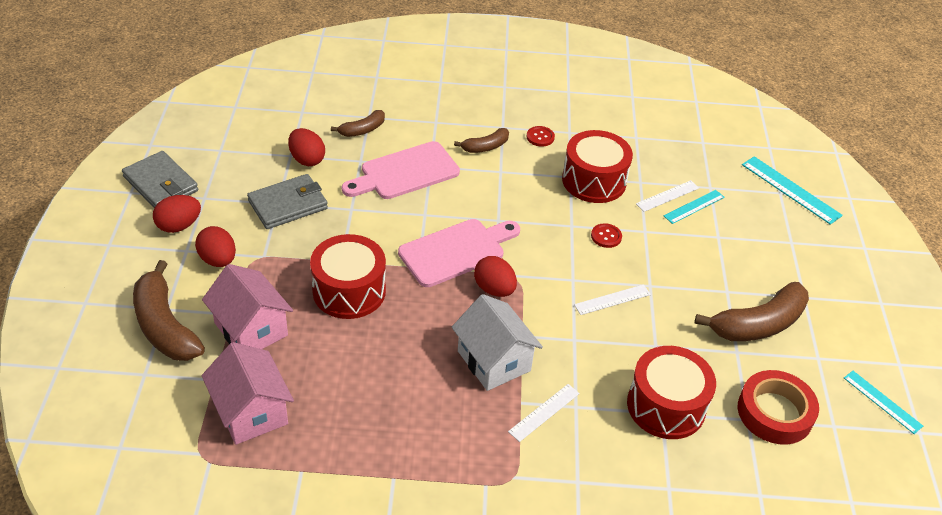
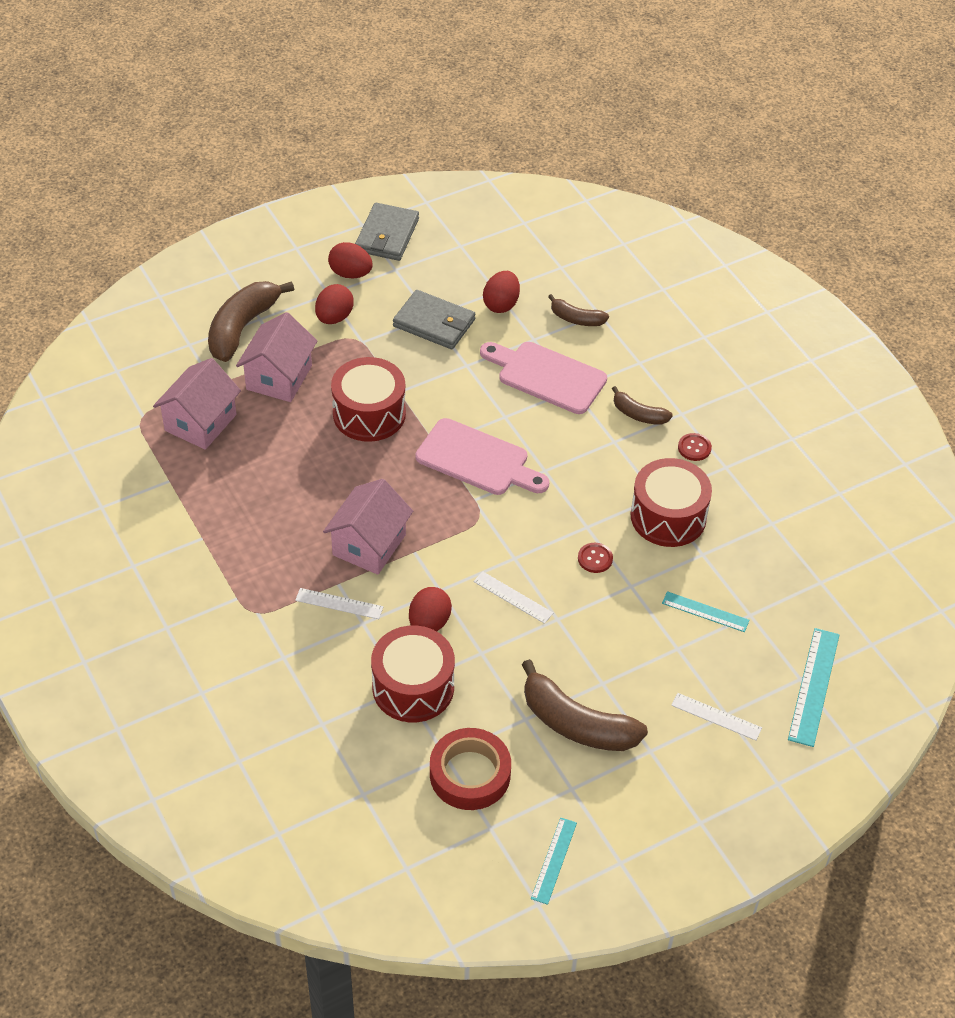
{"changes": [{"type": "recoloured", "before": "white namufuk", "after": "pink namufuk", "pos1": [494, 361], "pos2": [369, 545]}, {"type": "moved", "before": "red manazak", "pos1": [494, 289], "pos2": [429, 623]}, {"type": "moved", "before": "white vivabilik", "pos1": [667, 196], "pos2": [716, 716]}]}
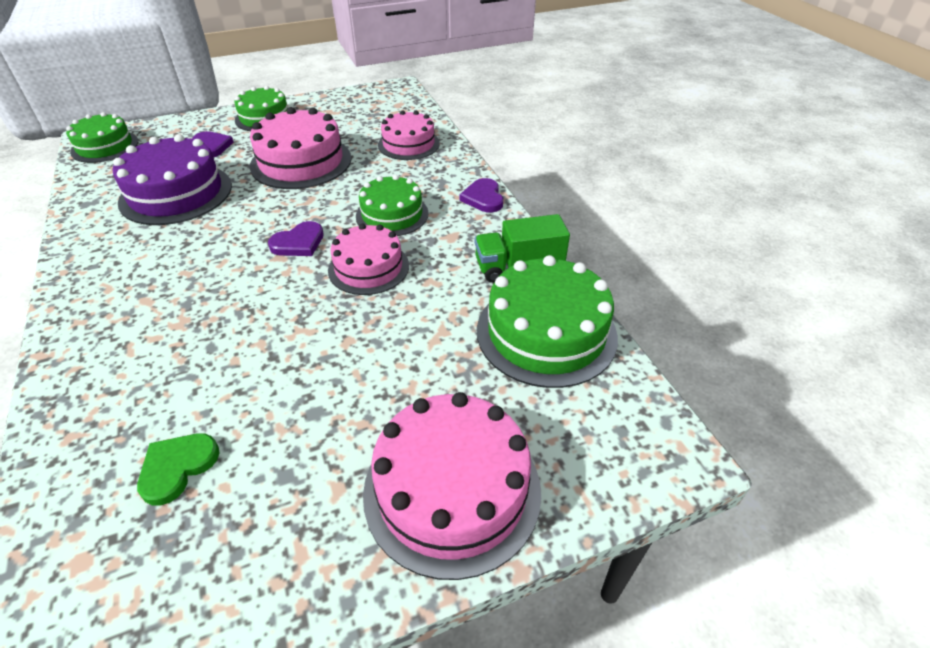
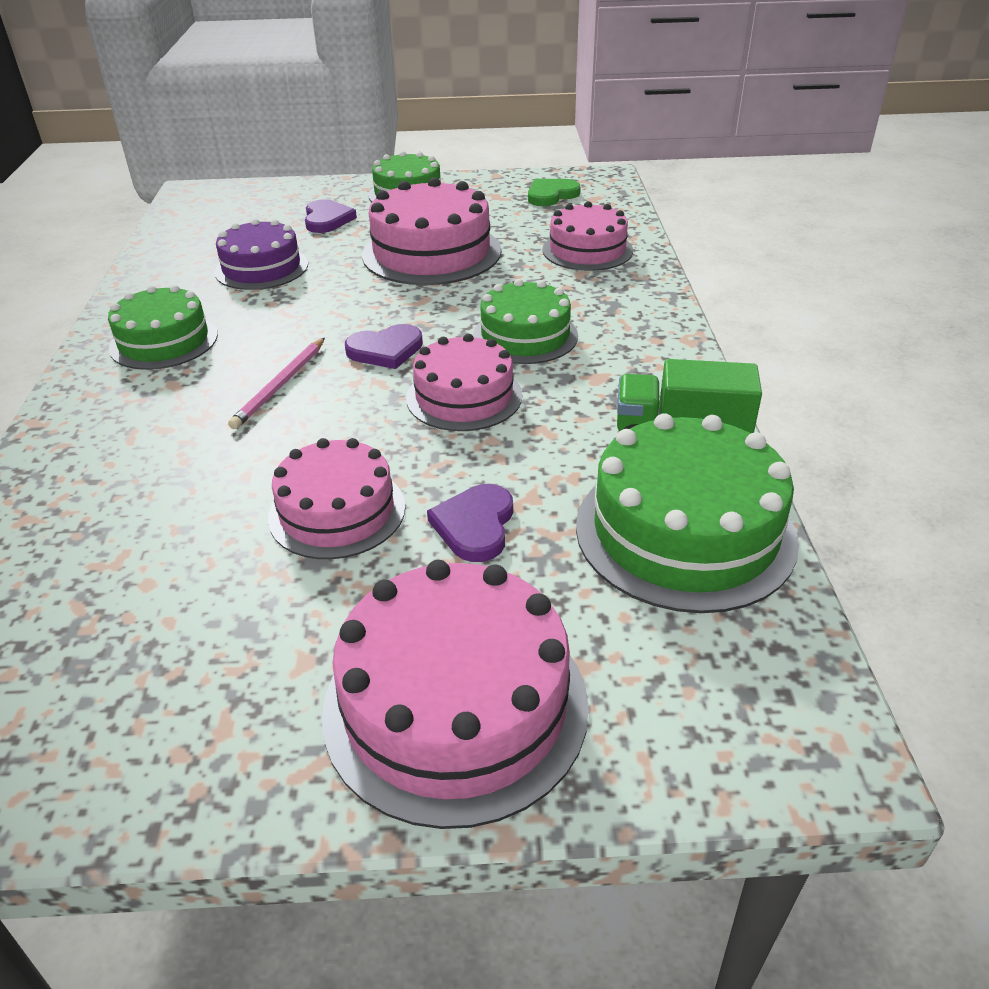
{"changes": [{"type": "moved", "before": "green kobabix", "pos1": [105, 146], "pos2": [164, 341]}, {"type": "resized", "before": "purple kobabix", "pos1": [176, 193], "pos2": [261, 268], "scale": 0.65}, {"type": "added", "after": "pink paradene", "pos2": [281, 385]}, {"type": "added", "after": "pink kobabix", "pos2": [337, 511]}, {"type": "moved", "before": "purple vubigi", "pos1": [483, 198], "pos2": [475, 525]}, {"type": "moved", "before": "green vubigi", "pos1": [177, 467], "pos2": [551, 195]}]}
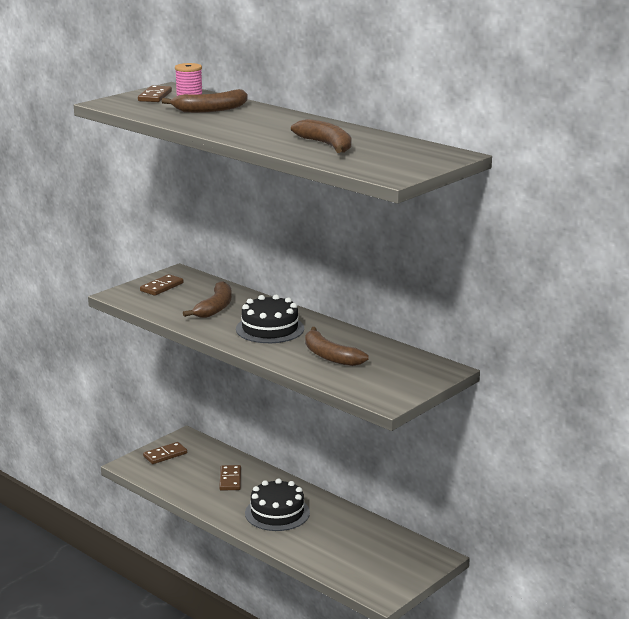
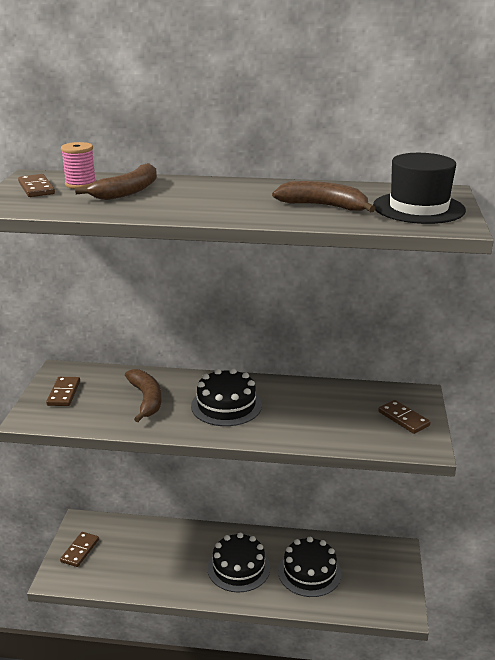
{"changes": [{"type": "added", "after": "black kobabix", "pos2": [309, 572]}, {"type": "added", "after": "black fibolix", "pos2": [418, 208]}, {"type": "moved", "before": "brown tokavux", "pos1": [230, 480], "pos2": [403, 419]}, {"type": "removed", "before": "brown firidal", "pos1": [329, 356]}]}
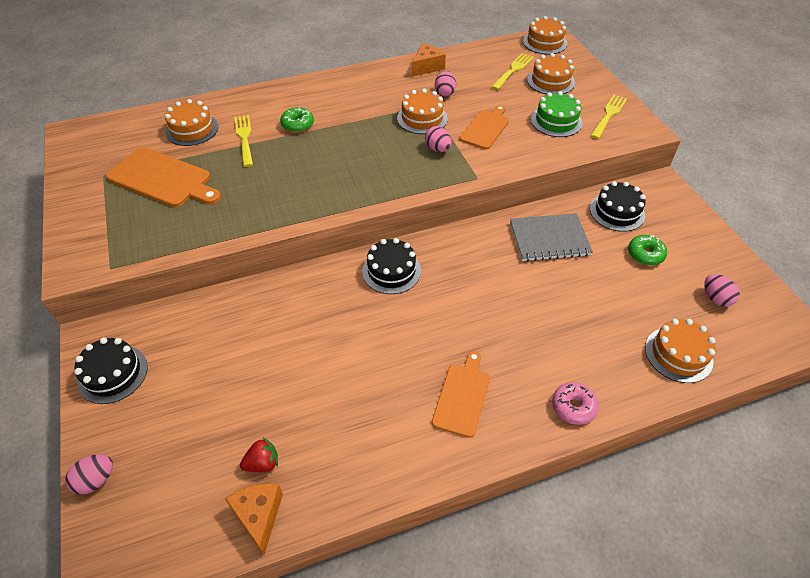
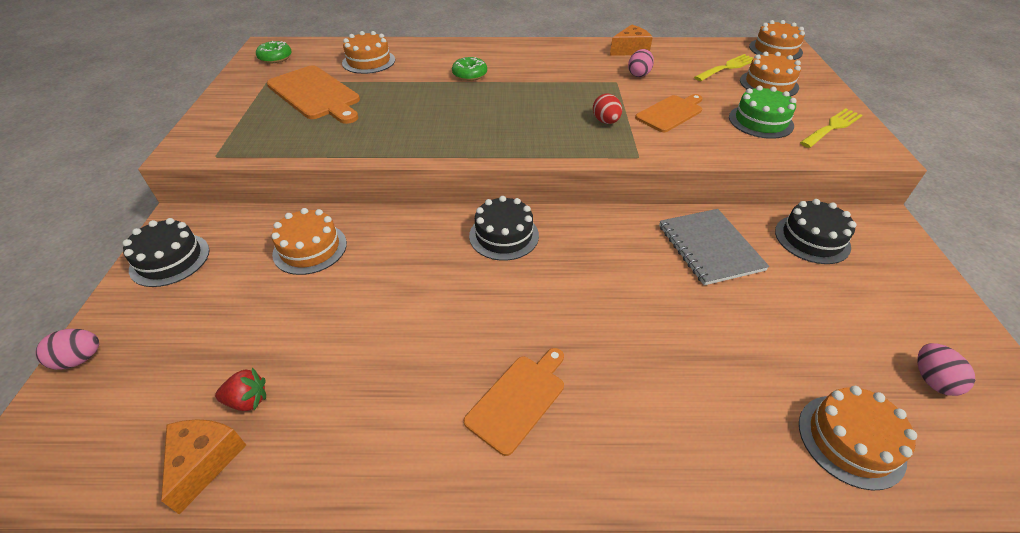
{"changes": [{"type": "moved", "before": "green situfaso", "pos1": [645, 254], "pos2": [275, 58]}, {"type": "moved", "before": "orange kobabix", "pos1": [422, 118], "pos2": [310, 248]}, {"type": "recoloured", "before": "pink manazak", "after": "red manazak", "pos1": [437, 149], "pos2": [605, 121]}, {"type": "turned", "before": "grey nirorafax", "pos1": [549, 239], "pos2": [709, 248], "turn": 60}, {"type": "removed", "before": "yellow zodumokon", "pos1": [244, 138]}, {"type": "removed", "before": "pink situfaso", "pos1": [573, 407]}]}
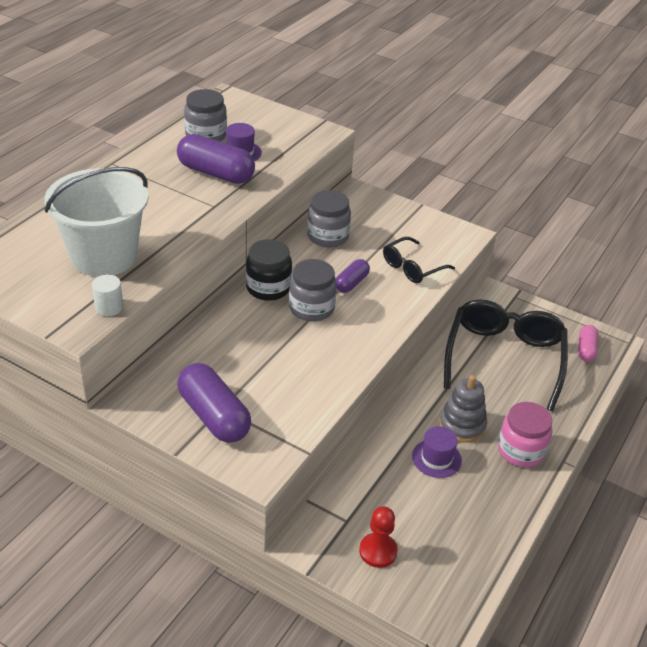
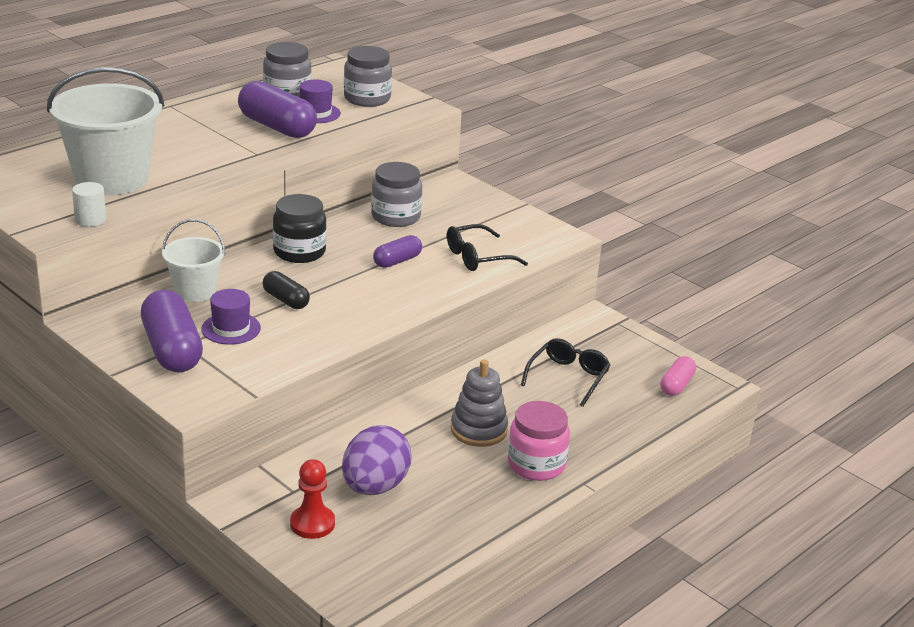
{"changes": [{"type": "added", "after": "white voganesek", "pos2": [195, 291]}, {"type": "moved", "before": "purple fibolix", "pos1": [436, 458], "pos2": [231, 328]}, {"type": "added", "after": "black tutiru", "pos2": [286, 300]}, {"type": "added", "after": "purple manazak", "pos2": [375, 487]}, {"type": "moved", "before": "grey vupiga", "pos1": [311, 308], "pos2": [367, 99]}, {"type": "resized", "before": "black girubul", "pos1": [504, 358], "pos2": [568, 377], "scale": 0.52}]}
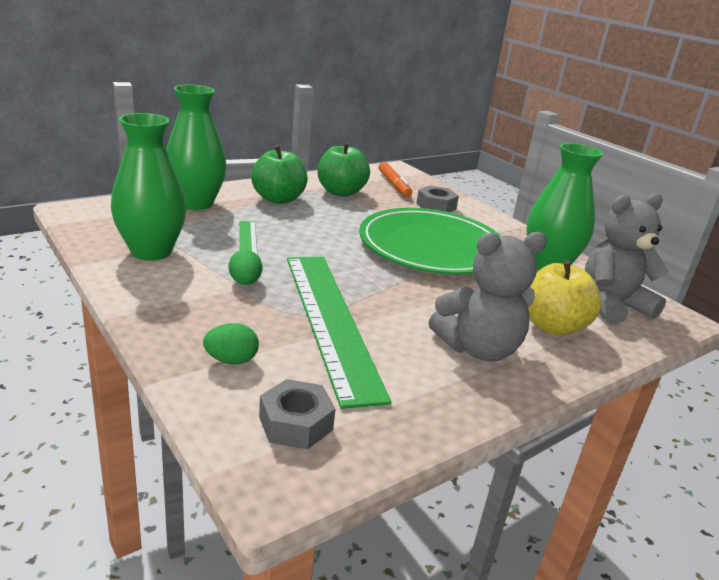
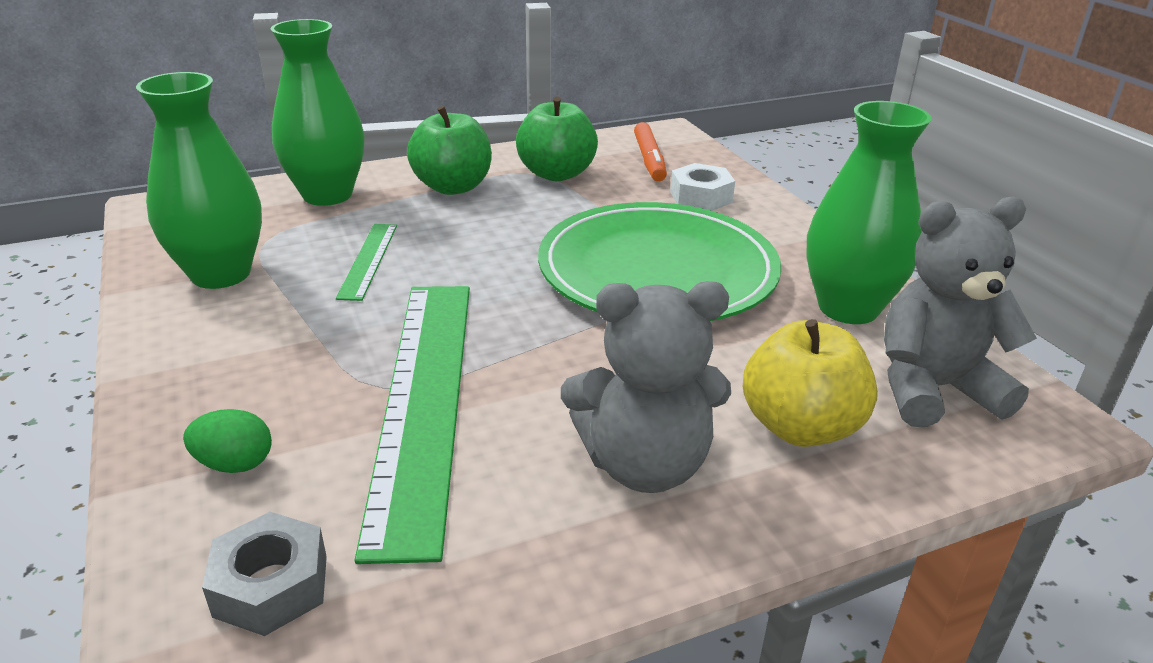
{"changes": [{"type": "recoloured", "before": "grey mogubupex", "after": "white mogubupex", "pos1": [436, 206], "pos2": [701, 197]}, {"type": "removed", "before": "green manazak", "pos1": [245, 282]}]}
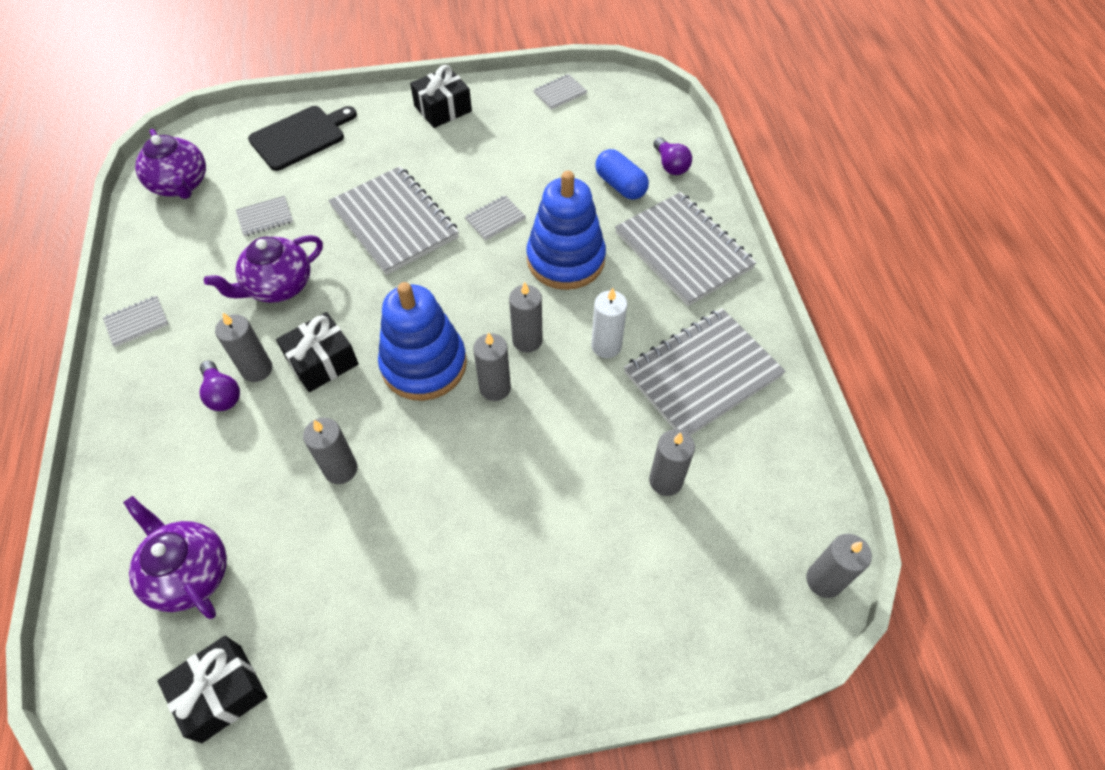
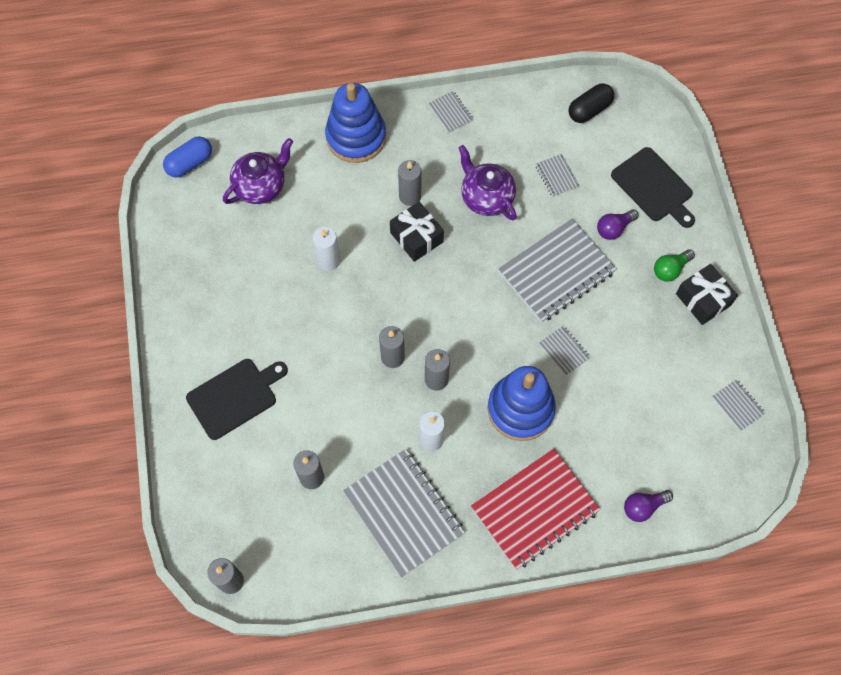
{"changes": [{"type": "moved", "before": "blue tutiru", "pos1": [620, 185], "pos2": [190, 163]}, {"type": "added", "after": "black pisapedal", "pos2": [235, 397]}, {"type": "recoloured", "before": "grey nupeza", "after": "white nupeza", "pos1": [341, 469], "pos2": [328, 261]}, {"type": "moved", "before": "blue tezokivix", "pos1": [424, 364], "pos2": [356, 137]}, {"type": "recoloured", "before": "grey nirorafax", "after": "red nirorafax", "pos1": [683, 251], "pos2": [534, 509]}, {"type": "replaced", "before": "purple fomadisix", "after": "black tutiru", "pos1": [181, 185], "pos2": [589, 110]}, {"type": "moved", "before": "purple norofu", "pos1": [222, 394], "pos2": [614, 228]}, {"type": "added", "after": "green norofu", "pos2": [670, 269]}, {"type": "removed", "before": "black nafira", "pos1": [222, 693]}]}
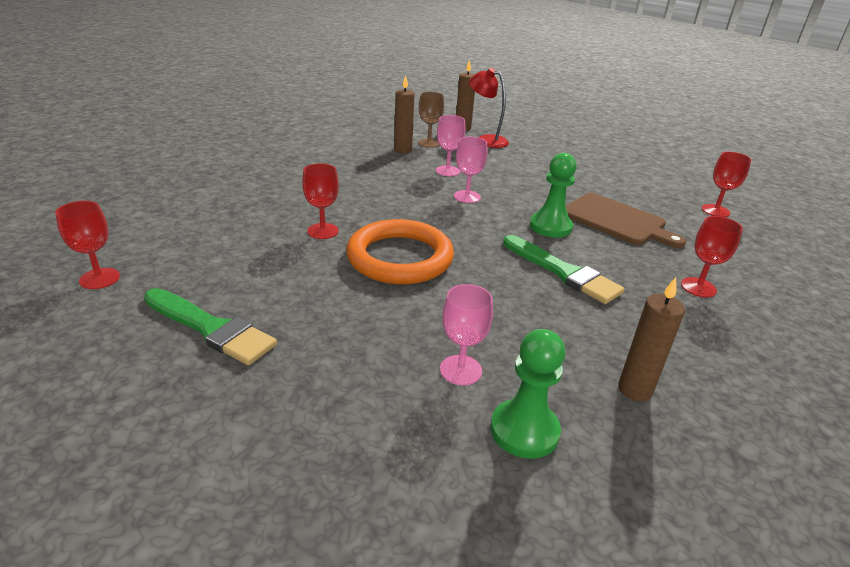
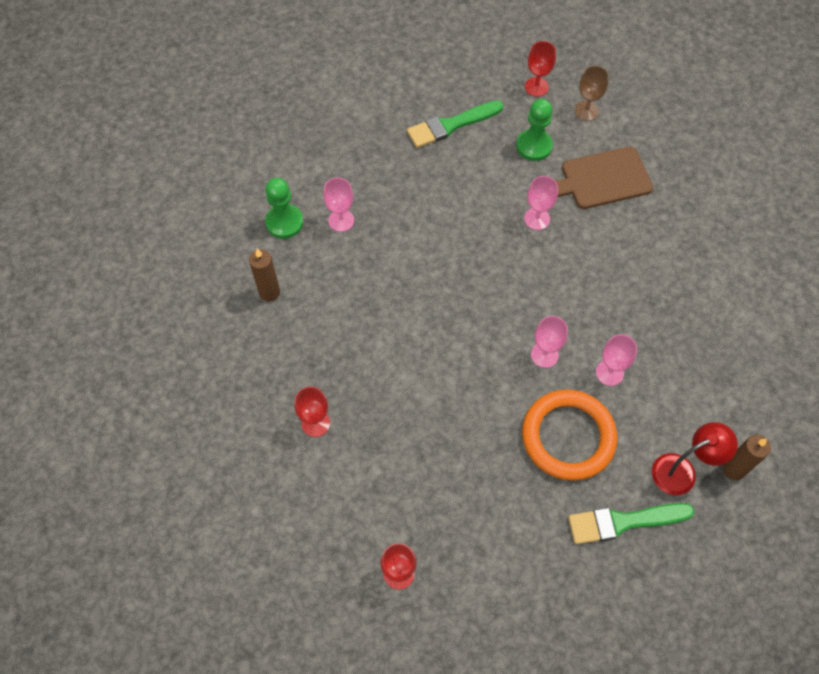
{"changes": [{"type": "moved", "before": "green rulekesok", "pos1": [550, 227], "pos2": [534, 146]}, {"type": "moved", "before": "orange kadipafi", "pos1": [400, 258], "pos2": [568, 437]}, {"type": "recoloured", "before": "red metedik", "after": "pink metedik", "pos1": [323, 231], "pos2": [537, 219]}, {"type": "moved", "before": "brown pisapedal", "pos1": [616, 220], "pos2": [602, 179]}, {"type": "moved", "before": "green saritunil", "pos1": [563, 272], "pos2": [623, 522]}, {"type": "moved", "before": "brown metedik", "pos1": [429, 143], "pos2": [586, 111]}, {"type": "removed", "before": "brown nupeza", "pos1": [403, 150]}]}
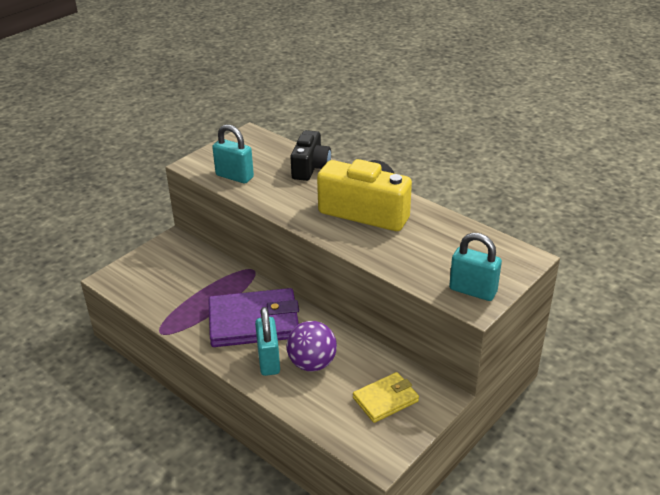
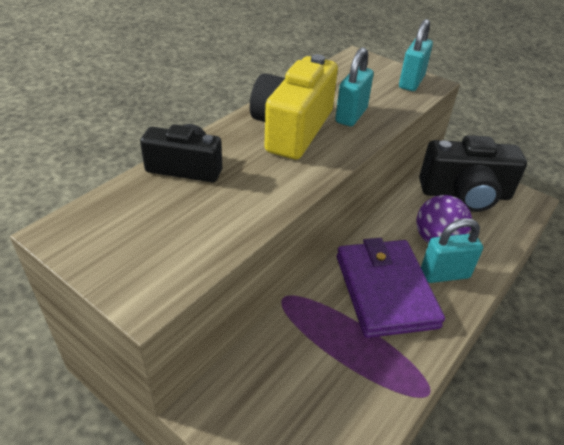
{"changes": [{"type": "moved", "before": "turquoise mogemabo", "pos1": [234, 176], "pos2": [351, 115]}, {"type": "replaced", "before": "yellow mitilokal", "after": "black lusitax", "pos1": [385, 400], "pos2": [465, 194]}]}
